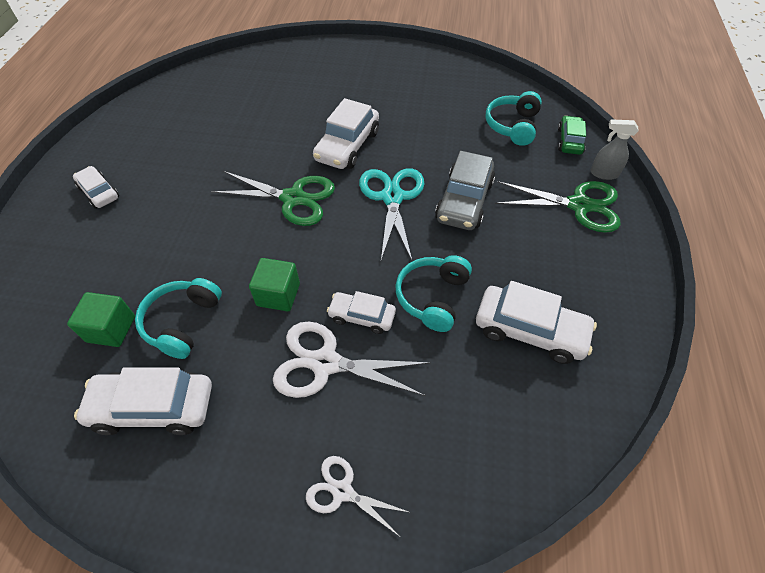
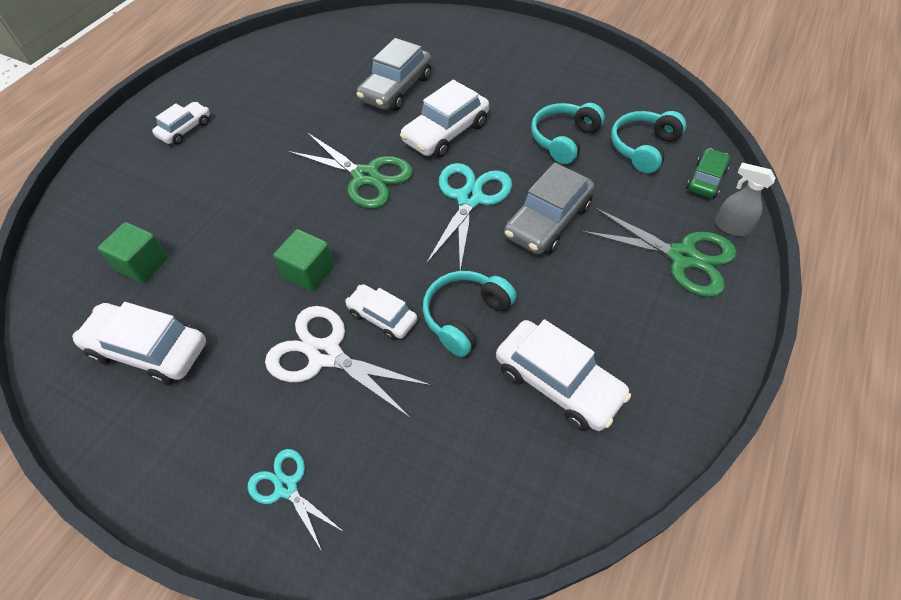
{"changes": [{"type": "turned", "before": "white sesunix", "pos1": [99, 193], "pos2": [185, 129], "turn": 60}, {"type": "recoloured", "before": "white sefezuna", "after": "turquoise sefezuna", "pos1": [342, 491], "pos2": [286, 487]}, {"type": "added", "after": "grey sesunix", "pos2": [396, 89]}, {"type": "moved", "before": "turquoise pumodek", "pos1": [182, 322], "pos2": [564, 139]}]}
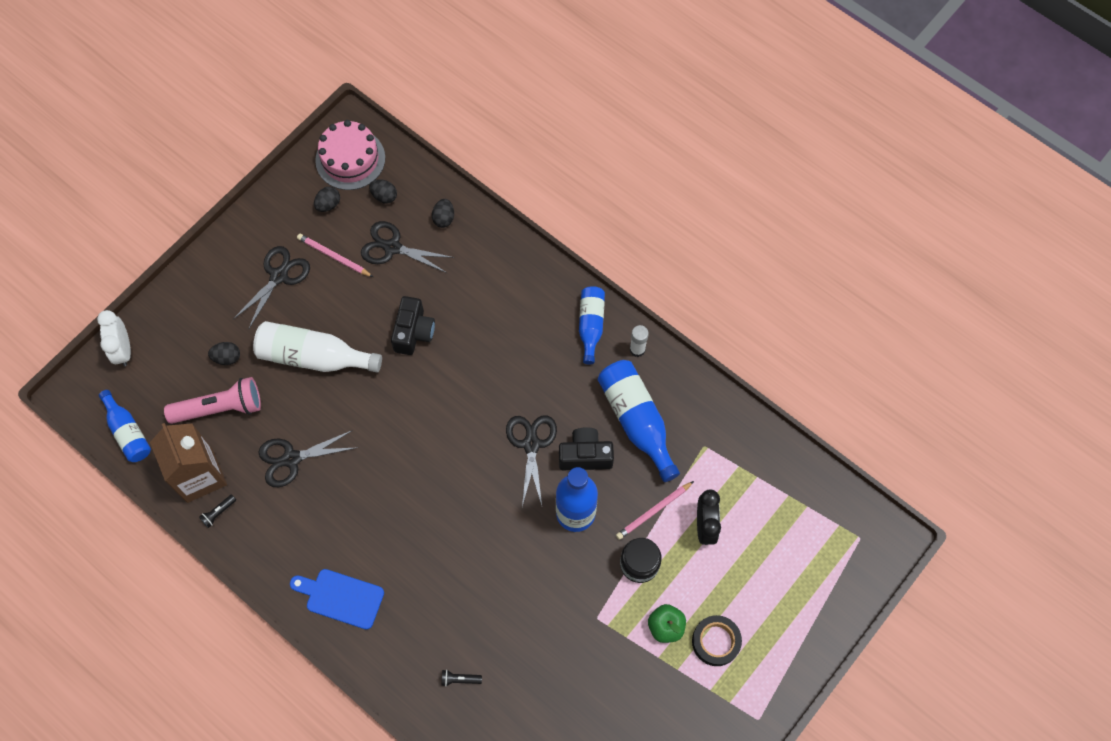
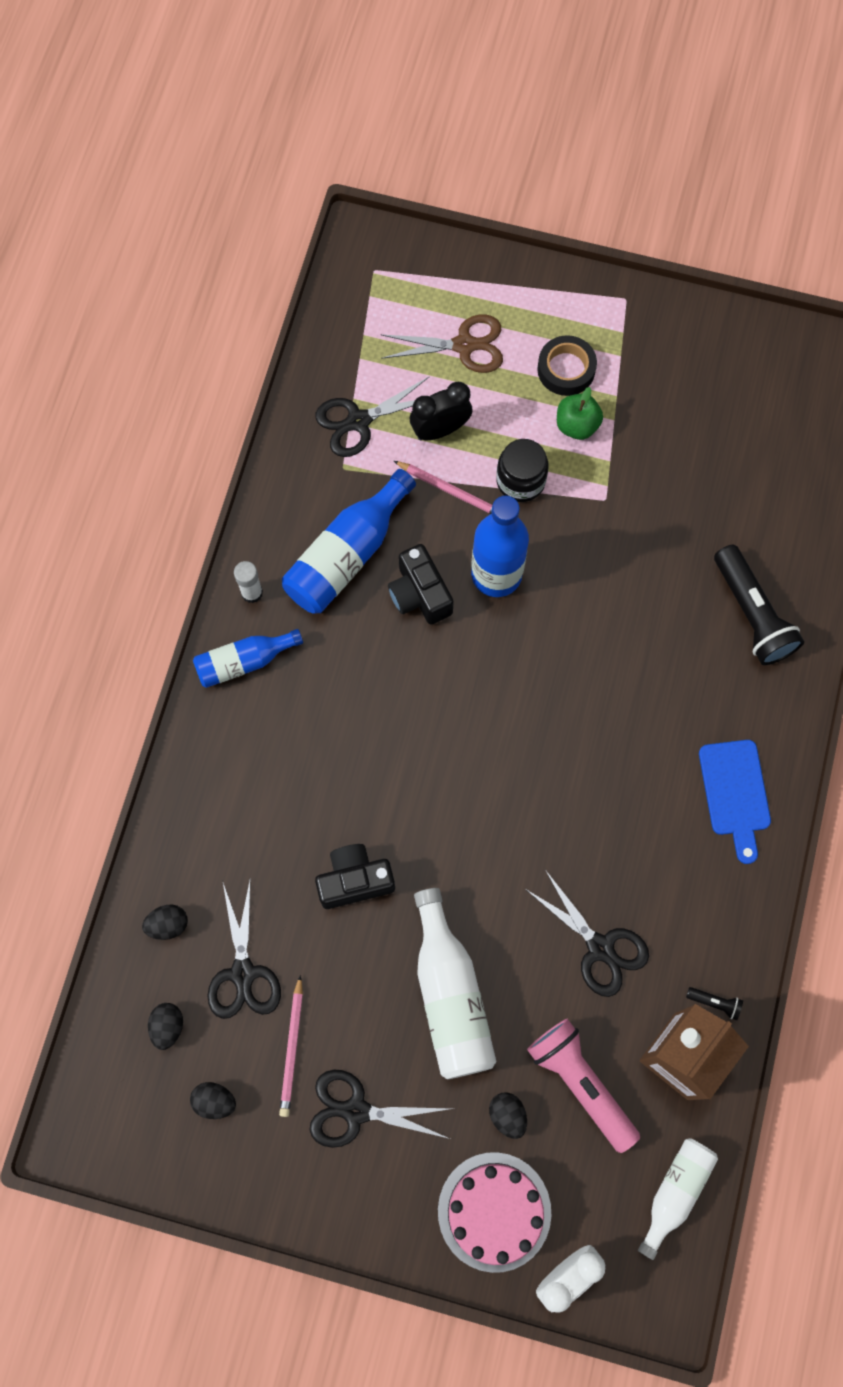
{"changes": [{"type": "moved", "before": "black sefezuna", "pos1": [531, 444], "pos2": [358, 421]}, {"type": "added", "after": "brown sefezuna", "pos2": [464, 345]}, {"type": "moved", "before": "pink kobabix", "pos1": [350, 159], "pos2": [494, 1211]}, {"type": "recoloured", "before": "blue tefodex", "after": "white tefodex", "pos1": [128, 432], "pos2": [675, 1191]}, {"type": "resized", "before": "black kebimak", "pos1": [460, 679], "pos2": [752, 614], "scale": 2.43}]}
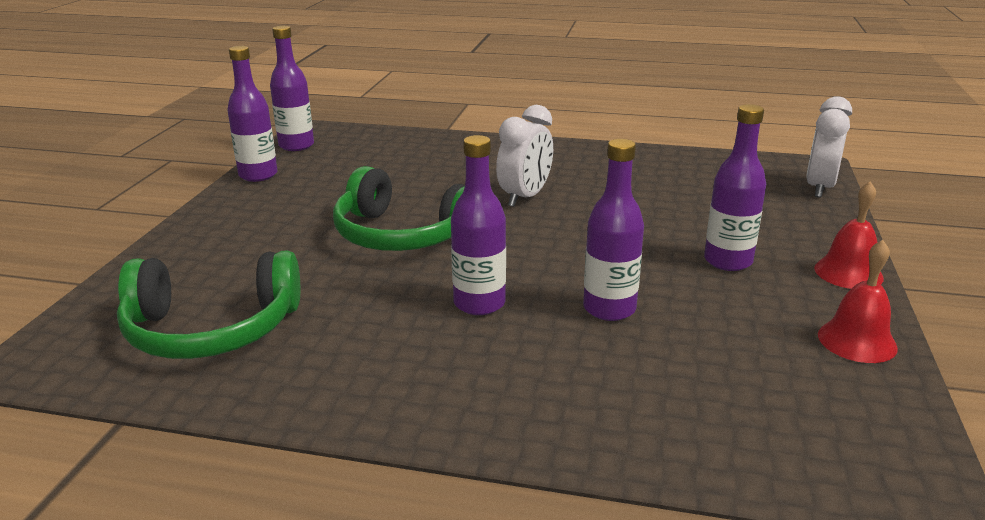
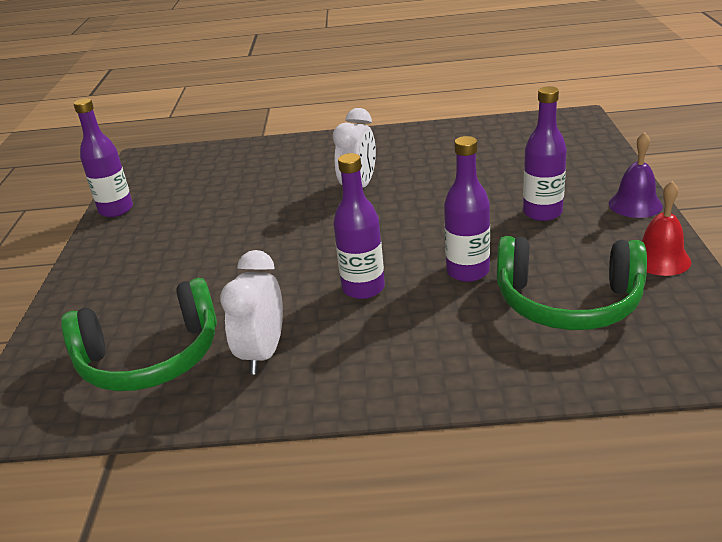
{"changes": [{"type": "moved", "before": "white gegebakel", "pos1": [819, 188], "pos2": [263, 354]}, {"type": "moved", "before": "green pumodek", "pos1": [403, 235], "pos2": [568, 302]}, {"type": "recoloured", "before": "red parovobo", "after": "purple parovobo", "pos1": [848, 273], "pos2": [635, 204]}, {"type": "removed", "before": "purple tefodex", "pos1": [296, 146]}]}
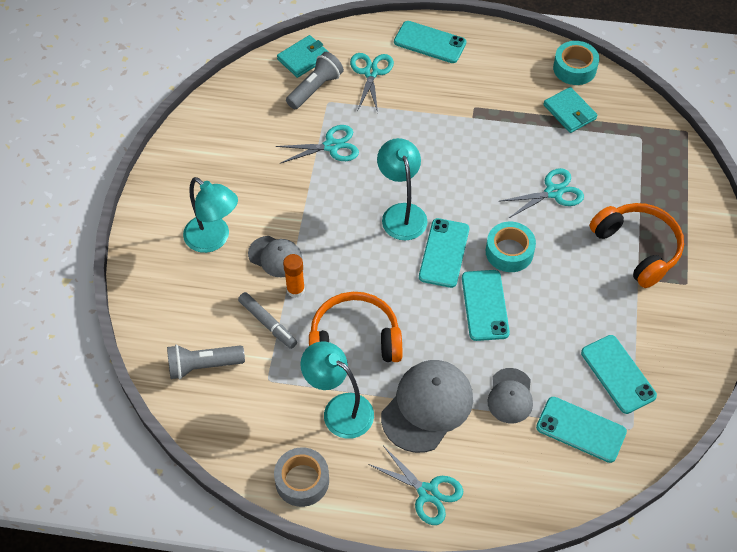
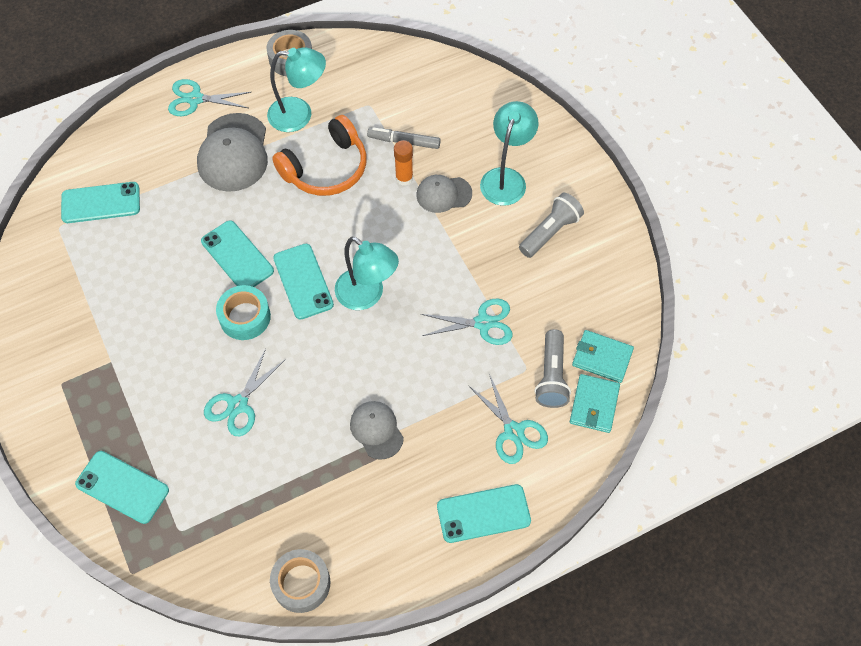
{"changes": [{"type": "moved", "before": "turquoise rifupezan", "pos1": [618, 374], "pos2": [122, 487]}, {"type": "recoloured", "before": "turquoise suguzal", "after": "grey suguzal", "pos1": [574, 68], "pos2": [301, 583]}, {"type": "moved", "before": "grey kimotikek", "pos1": [510, 396], "pos2": [376, 430]}, {"type": "turned", "before": "turquoise sefezuna", "pos1": [331, 146], "pos2": [483, 323], "turn": -135}, {"type": "turned", "before": "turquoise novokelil", "pos1": [213, 239], "pos2": [506, 178], "turn": 105}, {"type": "moved", "before": "grey kebimak", "pos1": [203, 366], "pos2": [550, 232]}, {"type": "moved", "before": "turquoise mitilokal", "pos1": [569, 112], "pos2": [602, 358]}, {"type": "removed", "before": "orange pumodek", "pos1": [637, 248]}]}
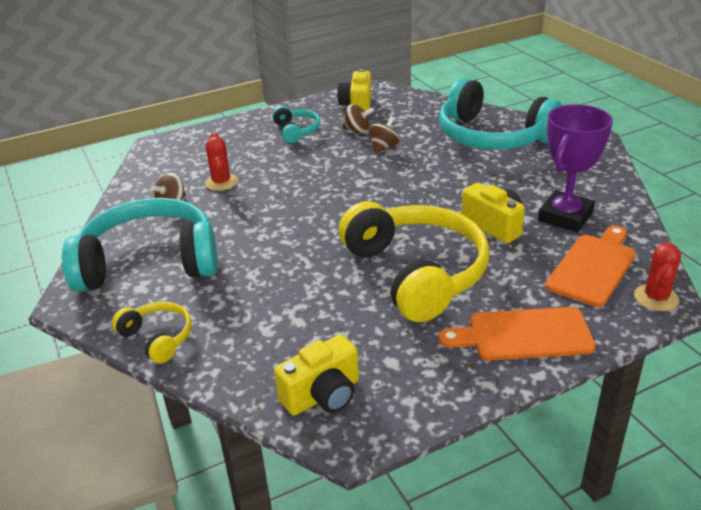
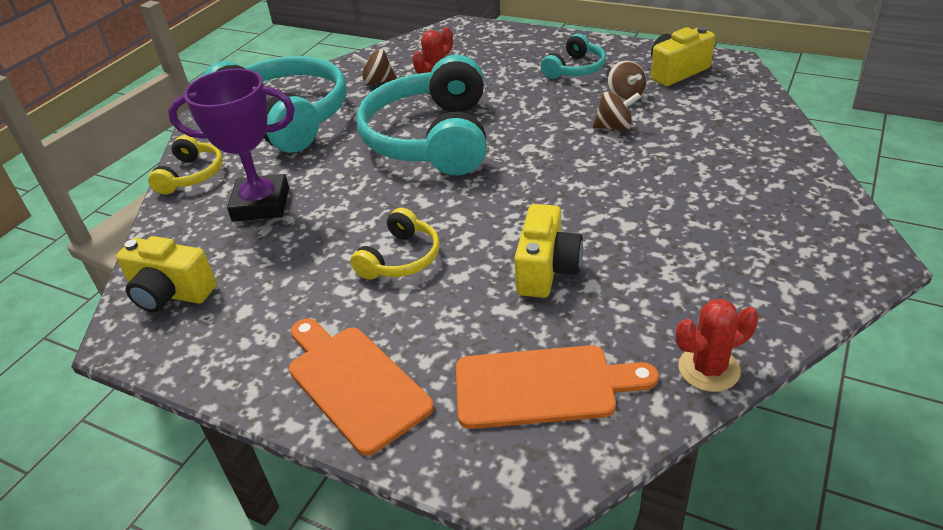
{"changes": [{"type": "moved", "before": "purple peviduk", "pos1": [565, 217], "pos2": [261, 204]}, {"type": "resized", "before": "yellow pumodek", "pos1": [416, 273], "pos2": [401, 258], "scale": 0.47}, {"type": "moved", "before": "turquoise pumodek", "pos1": [492, 136], "pos2": [431, 138]}, {"type": "moved", "before": "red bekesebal", "pos1": [656, 298], "pos2": [708, 369]}]}
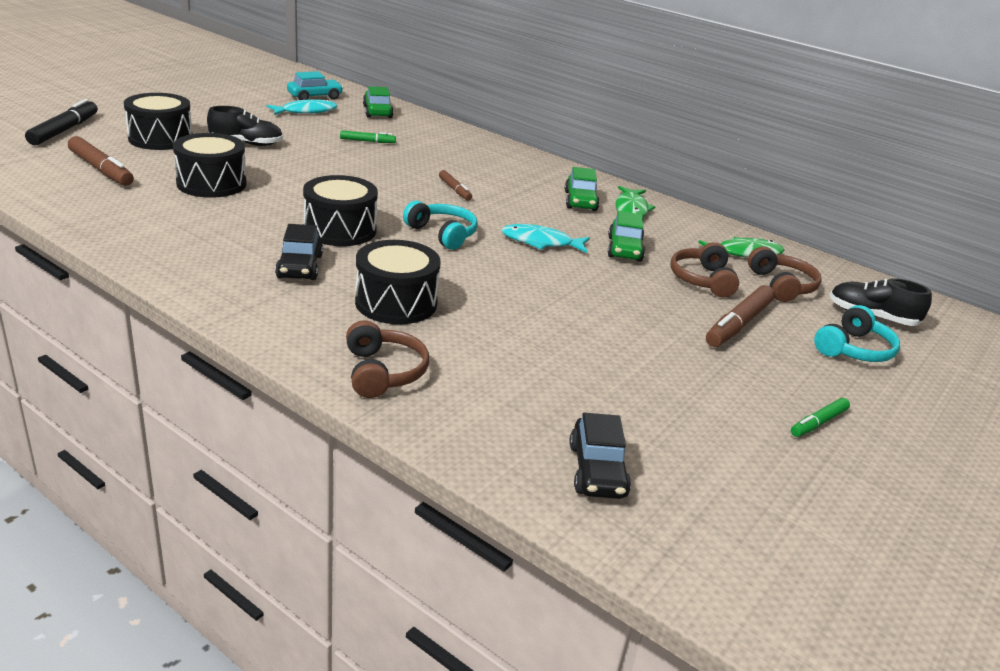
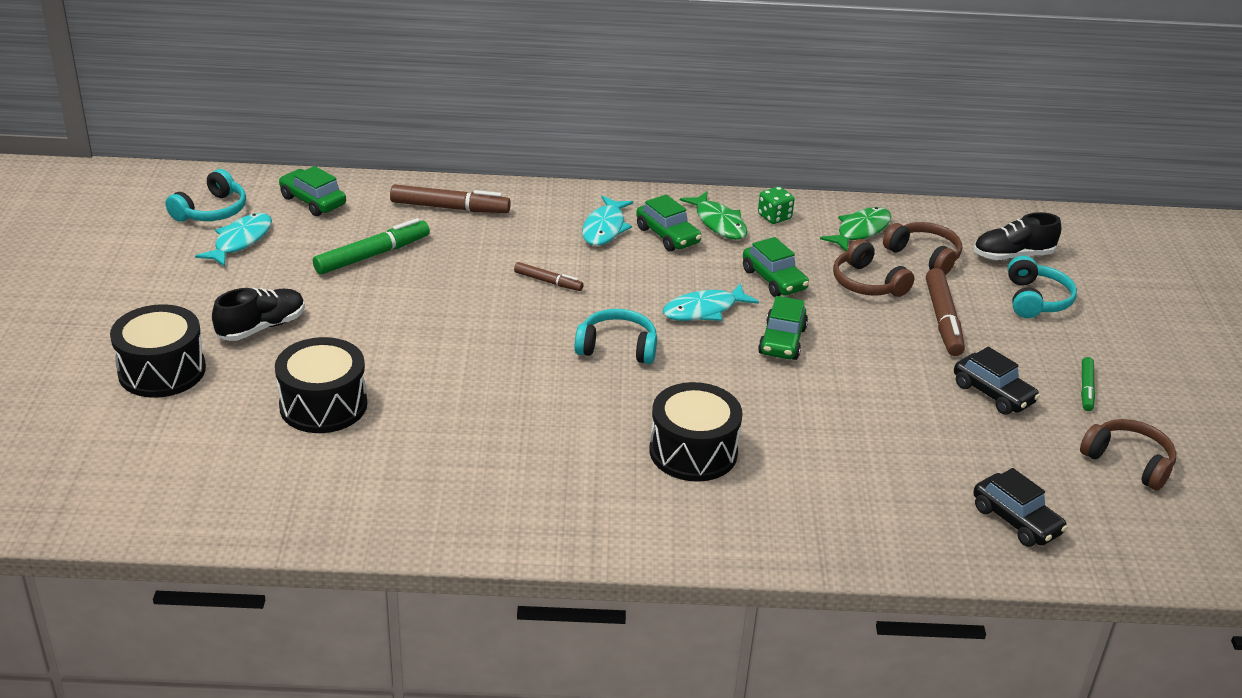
{"changes": [{"type": "replaced", "before": "turquoise sesunix", "after": "turquoise pumodek", "pos1": [315, 97], "pos2": [211, 211]}, {"type": "resized", "before": "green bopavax", "pos1": [367, 141], "pos2": [372, 255], "scale": 1.74}, {"type": "moved", "before": "brown bopavax", "pos1": [101, 169], "pos2": [450, 208]}, {"type": "added", "after": "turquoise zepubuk", "pos2": [605, 228]}, {"type": "added", "after": "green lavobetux", "pos2": [774, 217]}, {"type": "added", "after": "green sesunix", "pos2": [782, 341]}, {"type": "moved", "before": "black sesunix", "pos1": [299, 266], "pos2": [993, 394]}, {"type": "moved", "before": "brown pumodek", "pos1": [383, 372], "pos2": [1128, 462]}, {"type": "removed", "before": "black bopavax", "pos1": [64, 130]}, {"type": "removed", "before": "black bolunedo", "pos1": [340, 230]}]}
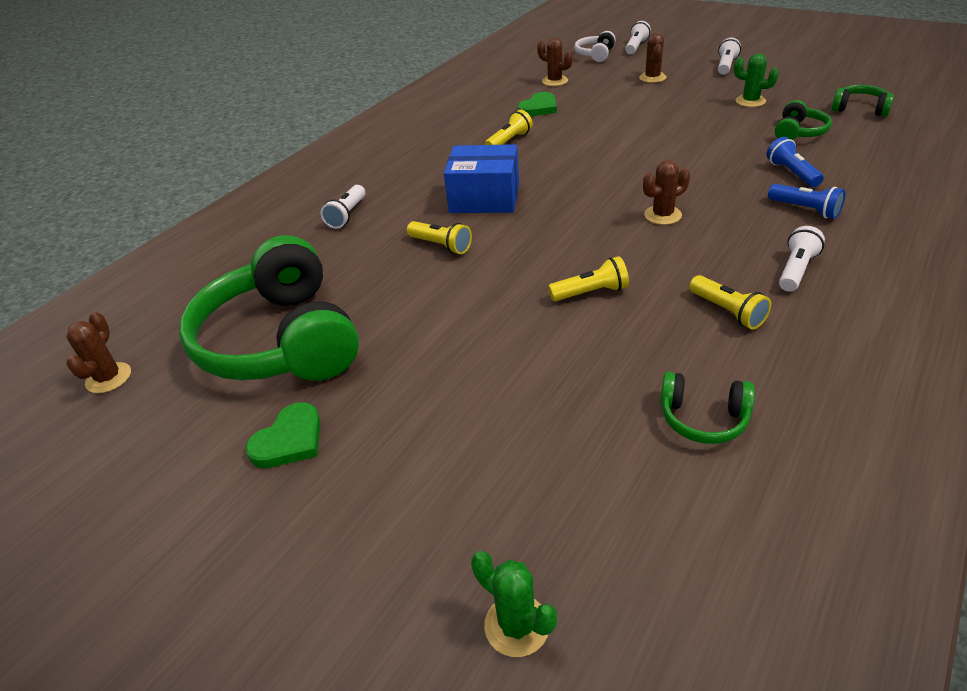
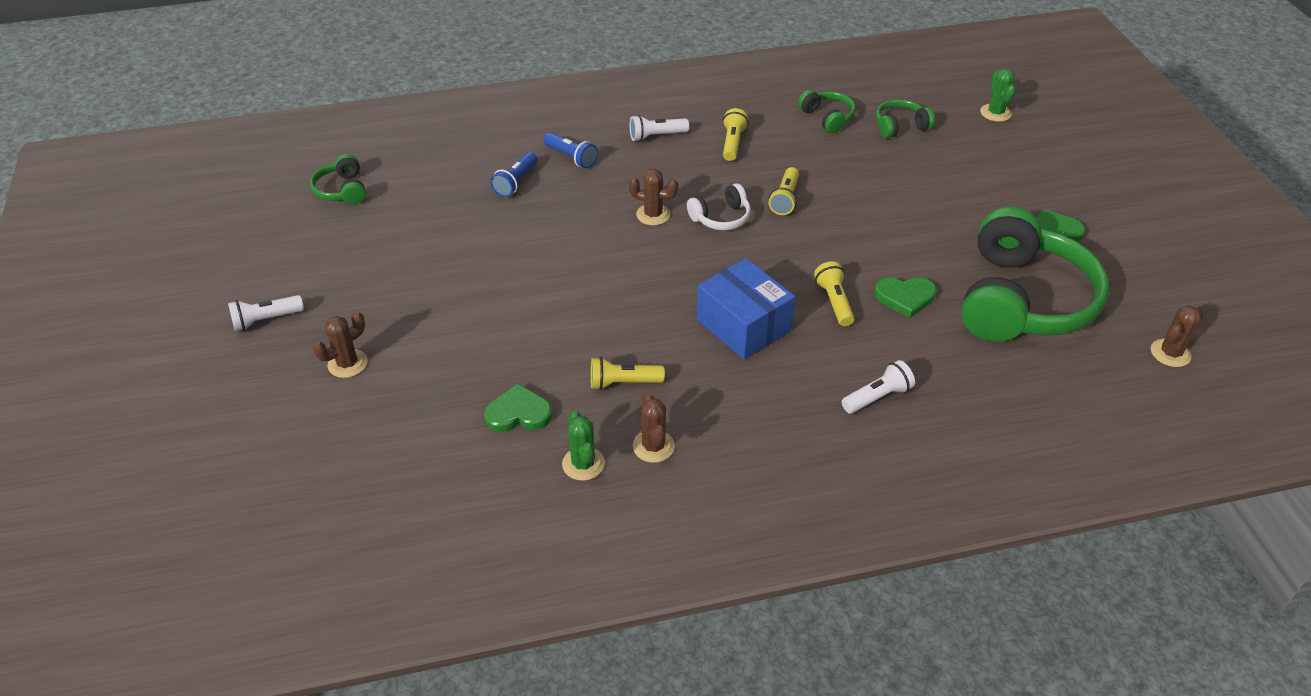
{"changes": [{"type": "turned", "before": "blue kebimak", "pos1": [805, 210], "pos2": [571, 157], "turn": 135}, {"type": "moved", "before": "green bekesebal", "pos1": [750, 101], "pos2": [583, 464]}, {"type": "moved", "before": "brown bekesebal", "pos1": [555, 81], "pos2": [653, 446]}, {"type": "moved", "before": "white pumodek", "pos1": [595, 54], "pos2": [721, 217]}, {"type": "turned", "before": "yellow kebimak", "pos1": [591, 292], "pos2": [785, 199], "turn": -105}, {"type": "added", "after": "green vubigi", "pos2": [905, 297]}, {"type": "moved", "before": "green pumodek", "pos1": [798, 132], "pos2": [900, 126]}, {"type": "removed", "before": "white kebimak", "pos1": [636, 47]}]}
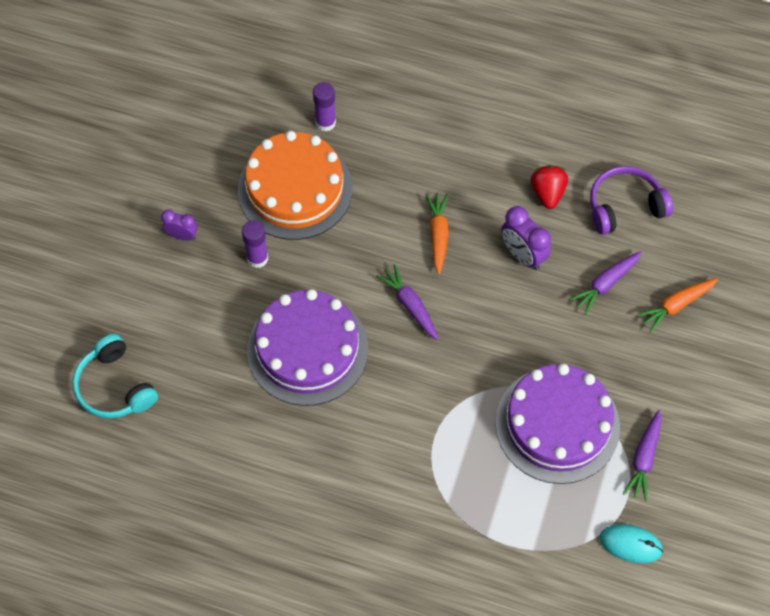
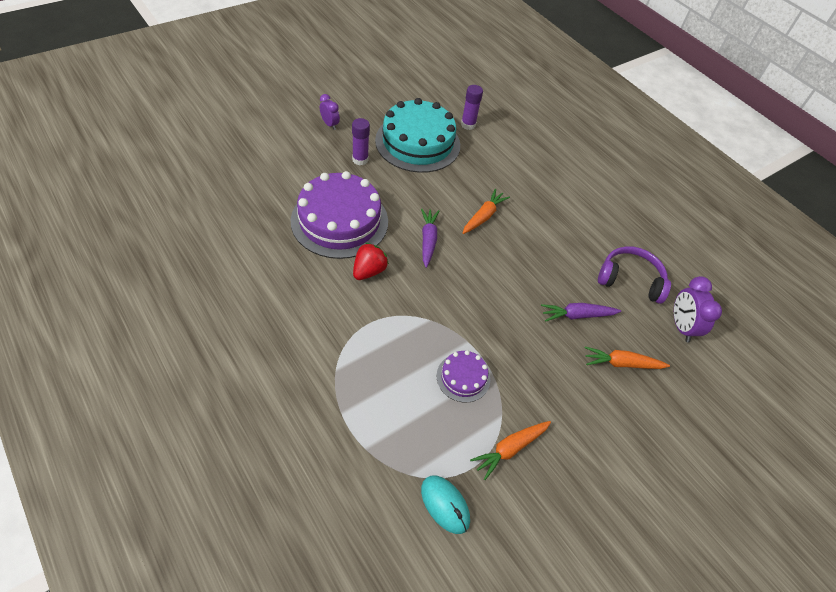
{"changes": [{"type": "moved", "before": "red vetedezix", "pos1": [547, 193], "pos2": [369, 271]}, {"type": "recoloured", "before": "orange kobabix", "after": "turquoise kobabix", "pos1": [295, 189], "pos2": [417, 142]}, {"type": "resized", "before": "purple kobabix", "pos1": [557, 424], "pos2": [463, 377], "scale": 0.48}, {"type": "recoloured", "before": "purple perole", "after": "orange perole", "pos1": [644, 458], "pos2": [510, 449]}, {"type": "moved", "before": "purple gegebakel", "pos1": [523, 255], "pos2": [681, 326]}, {"type": "removed", "before": "turquoise pumodek", "pos1": [115, 386]}]}
